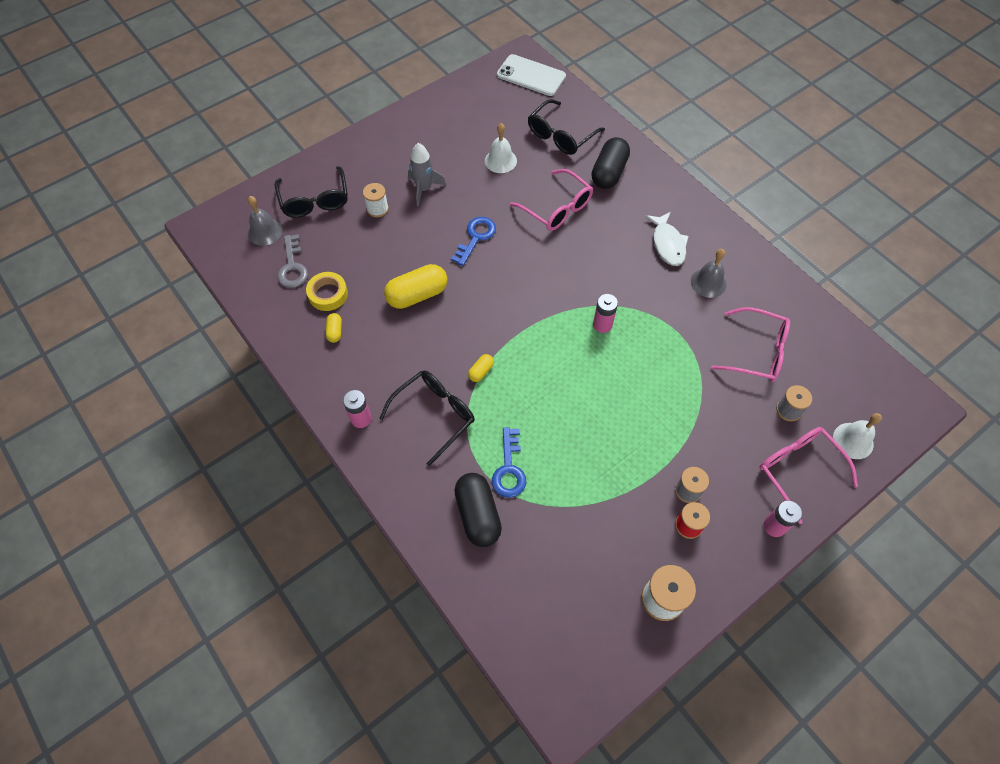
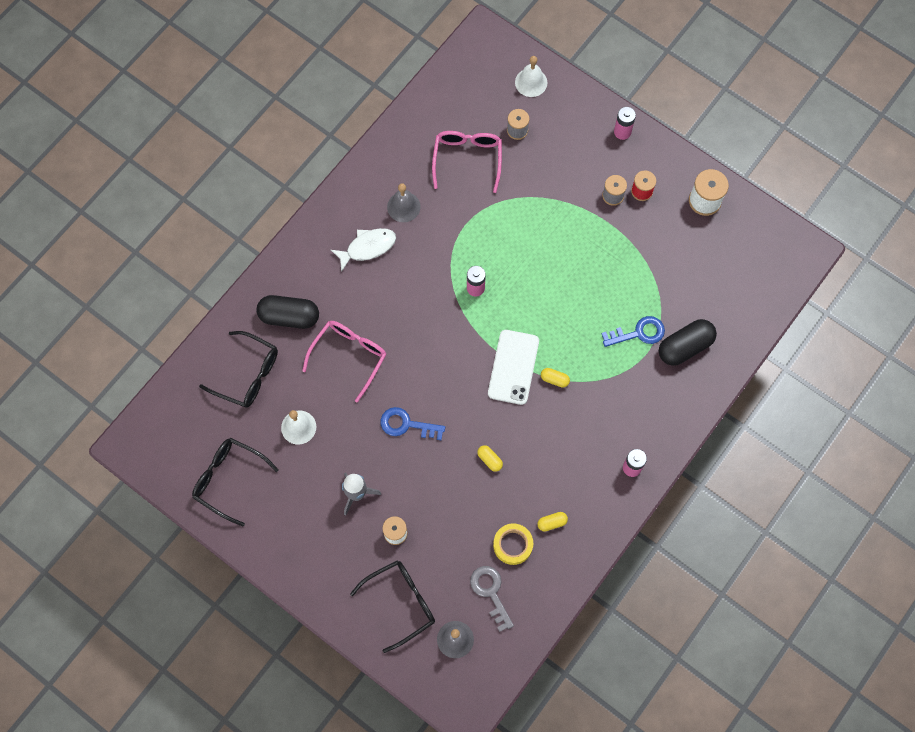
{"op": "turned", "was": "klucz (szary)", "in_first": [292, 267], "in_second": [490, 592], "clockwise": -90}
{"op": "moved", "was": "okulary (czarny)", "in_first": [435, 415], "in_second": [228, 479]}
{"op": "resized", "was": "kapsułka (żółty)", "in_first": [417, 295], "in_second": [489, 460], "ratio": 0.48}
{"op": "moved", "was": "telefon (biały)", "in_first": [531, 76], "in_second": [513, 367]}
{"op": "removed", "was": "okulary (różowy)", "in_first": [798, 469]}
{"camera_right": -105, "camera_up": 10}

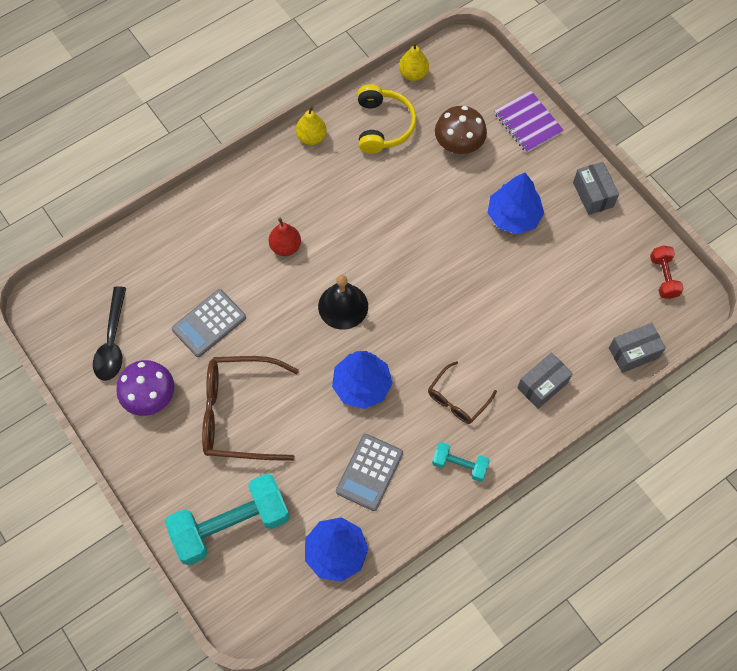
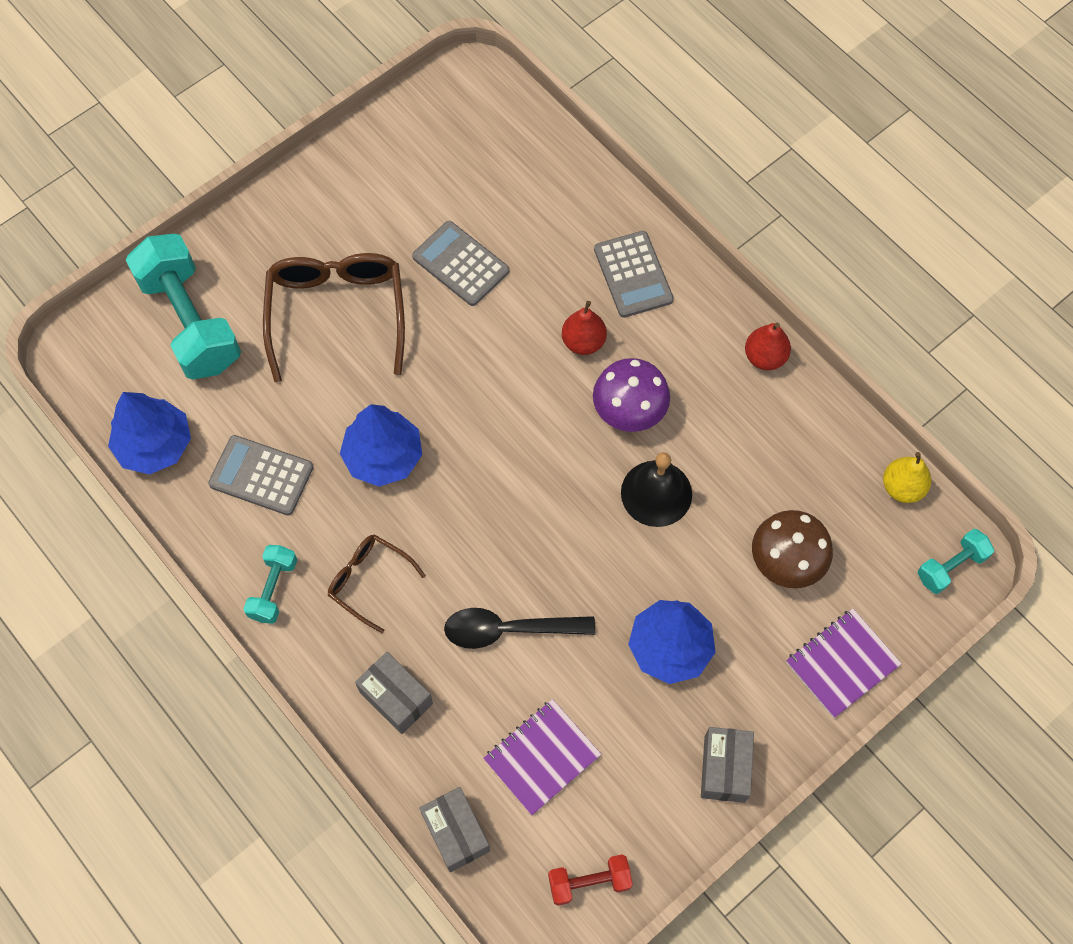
{"op": "moved", "was": "łyżka (czarny)", "in_first": [112, 342], "in_second": [509, 630]}
{"op": "moved", "was": "grzyb (fioletowy)", "in_first": [150, 396], "in_second": [629, 410]}
{"op": "recoloured", "was": "gruszka (żółty)", "now": "gruszka (czerwony)", "in_first": [311, 137], "in_second": [765, 357]}
{"op": "moved", "was": "dzwonek (czarny)", "in_first": [343, 306], "in_second": [656, 493]}
{"op": "removed", "was": "słuchawki (żółty)", "in_first": [383, 125]}
{"op": "turned", "was": "pudełko (szary)", "in_first": [593, 194], "in_second": [724, 769], "clockwise": -60}
{"op": "added", "now": "zeszyt (fioletowy)", "in_second": [542, 757]}
{"op": "added", "now": "kalkulator (szary)", "in_second": [633, 275]}
{"op": "added", "now": "hantel (turkusowy)", "in_second": [951, 566]}
{"camera_right": 85, "camera_up": 0}

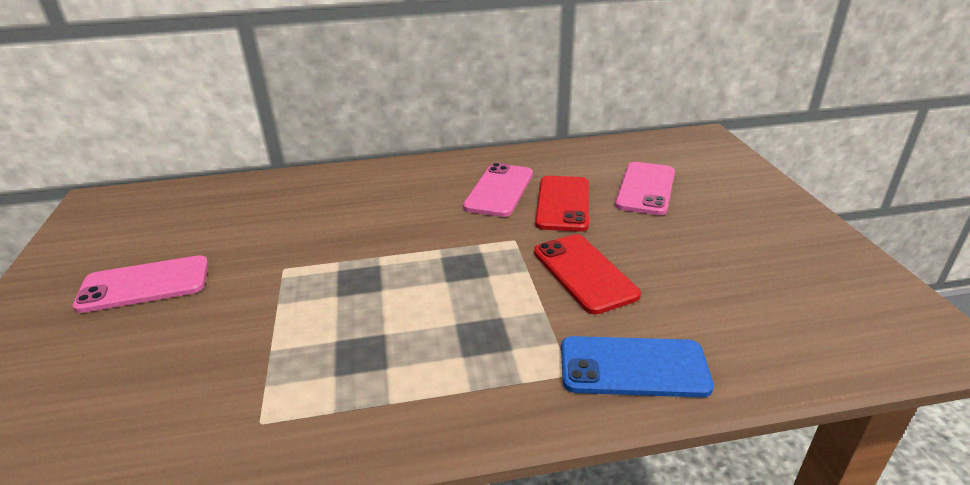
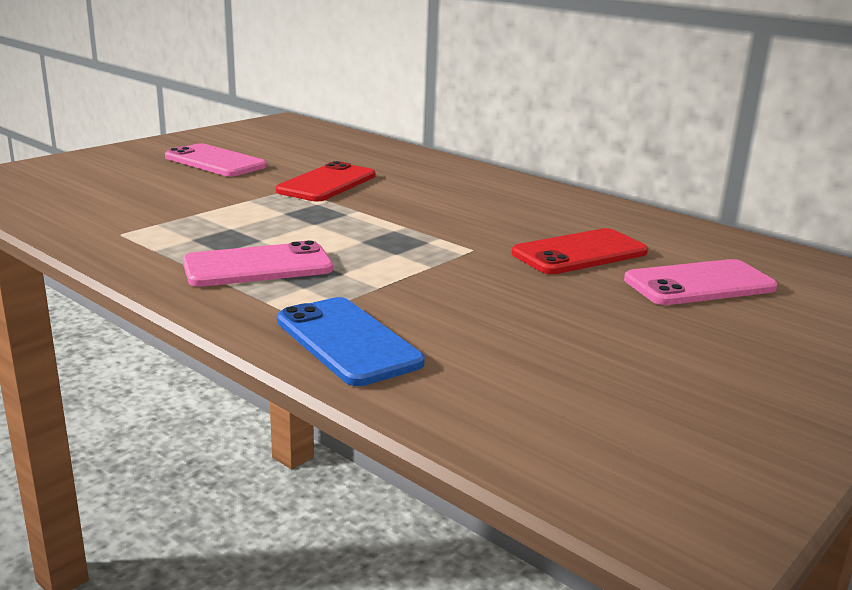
{"op": "moved", "was": "telefon (różowy)", "in_first": [499, 190], "in_second": [258, 266]}
{"op": "moved", "was": "telefon (czerwony)", "in_first": [584, 273], "in_second": [327, 183]}
{"camera_right": 50, "camera_up": -10}

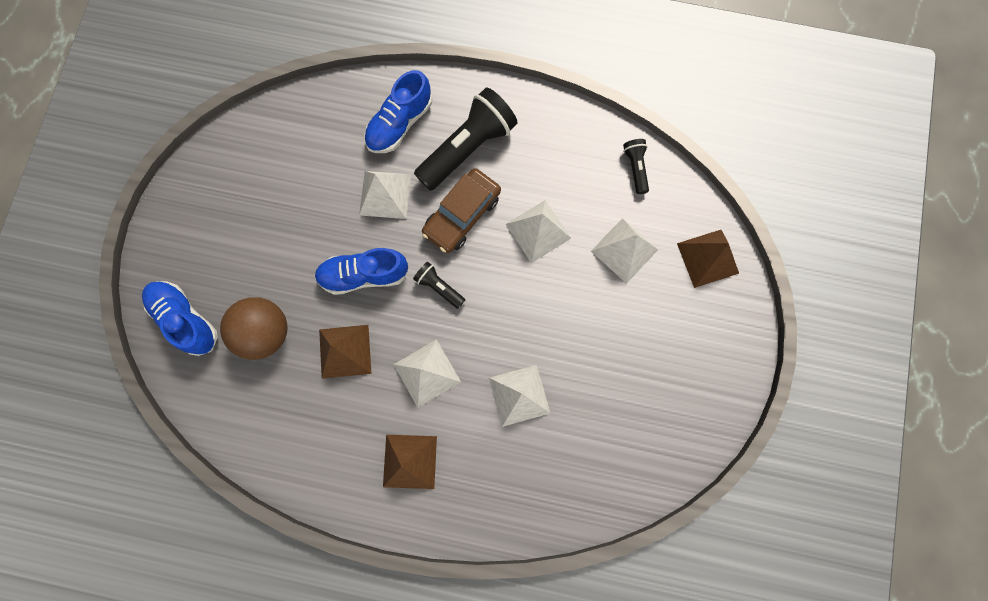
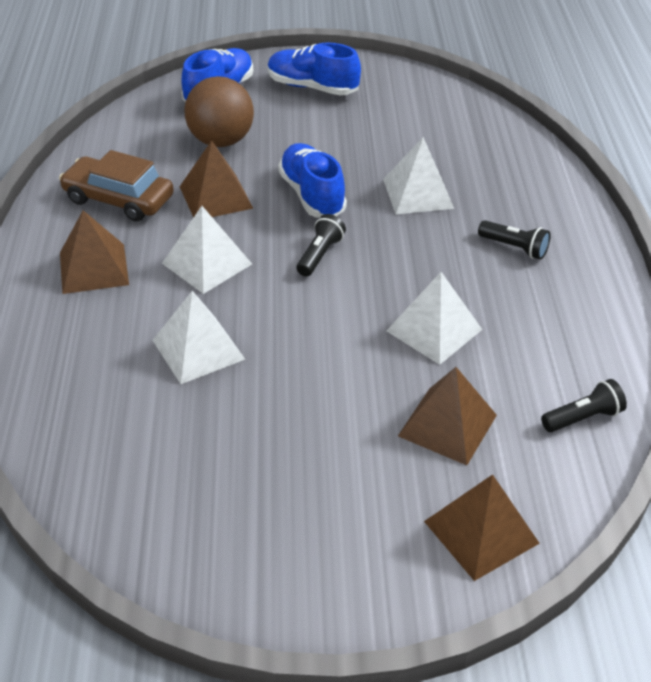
{"op": "moved", "was": "but (niebieski)", "in_first": [400, 123], "in_second": [312, 87]}
{"op": "resized", "was": "latarka (czarny)", "in_first": [467, 148], "in_second": [514, 248], "ratio": 0.47}
{"op": "moved", "was": "samochód (brązowy)", "in_first": [462, 215], "in_second": [118, 199]}
{"op": "recoloured", "was": "piramida (biały)", "now": "piramida (brązowy)", "in_first": [624, 250], "in_second": [447, 425]}
{"camera_right": 75, "camera_up": -35}

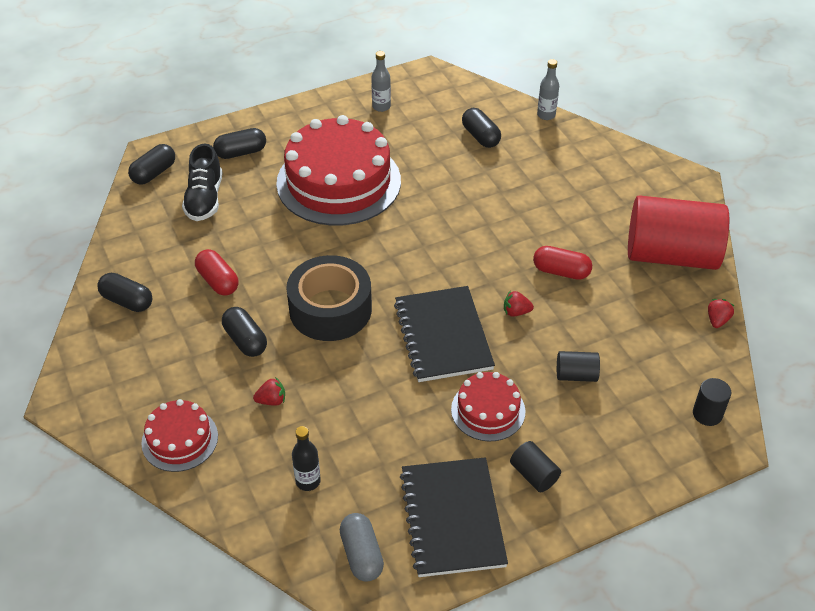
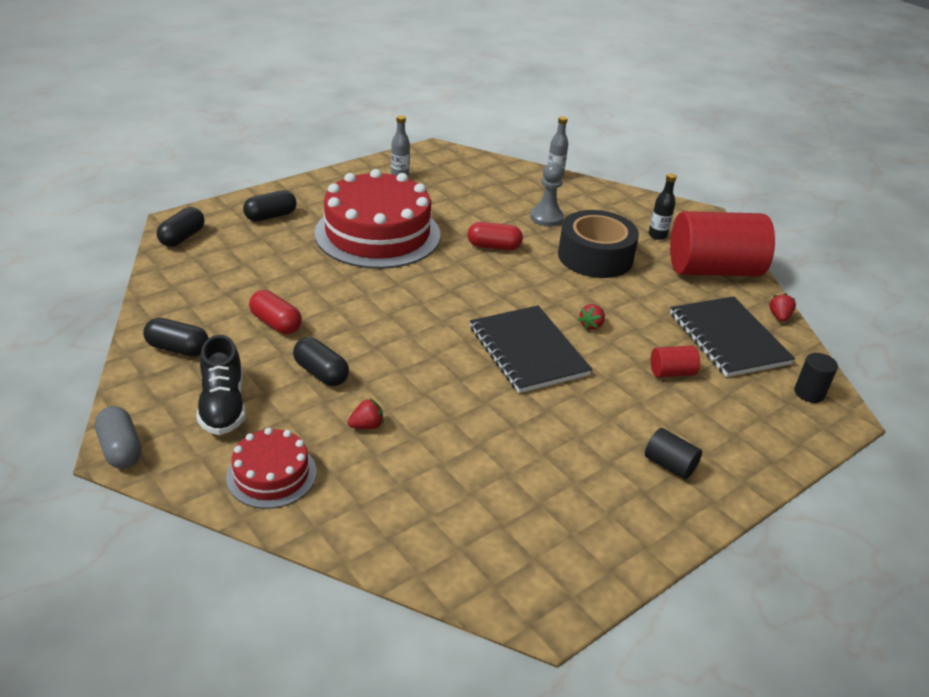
{"op": "moved", "was": "but (czarny)", "in_first": [205, 199], "in_second": [223, 406]}
{"op": "moved", "was": "taśma klejąca (czarny)", "in_first": [330, 309], "in_second": [595, 257]}
{"op": "moved", "was": "butelka (czarny)", "in_first": [308, 481], "in_second": [657, 235]}
{"op": "moved", "was": "kapsułka (szary)", "in_first": [361, 555], "in_second": [121, 449]}
{"op": "moved", "was": "zeszyt (czarny)", "in_first": [452, 518], "in_second": [728, 339]}
{"op": "removed", "was": "tort (czerwony)", "in_first": [488, 410]}
{"op": "removed", "was": "kapsułka (czarny)", "in_first": [480, 136]}
{"op": "turned", "was": "truskawka (czerwony)", "in_first": [516, 312], "in_second": [591, 325], "clockwise": -45}
{"op": "moved", "was": "kapsułka (czerwony)", "in_first": [561, 271], "in_second": [494, 246]}
{"op": "recoloured", "was": "walec (czarny)", "now": "walec (czerwony)", "in_first": [576, 375], "in_second": [671, 372]}
{"op": "added", "now": "pionek (szary)", "in_second": [546, 218]}
{"camera_right": -15, "camera_up": -10}

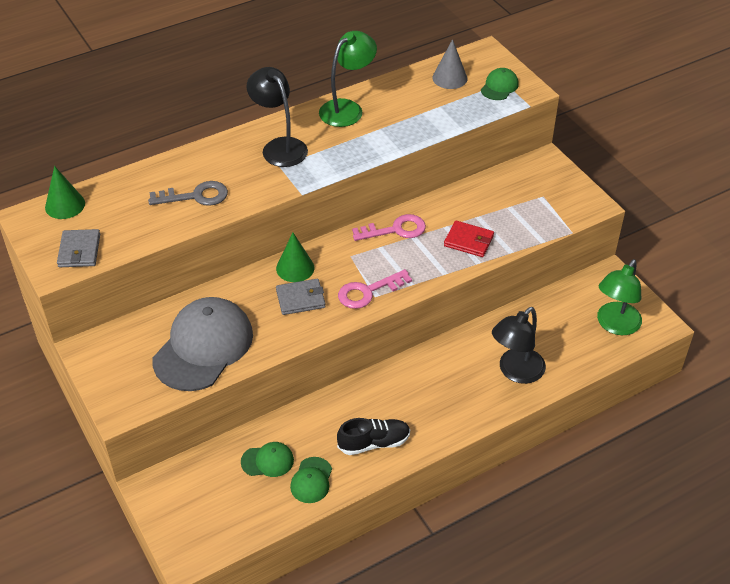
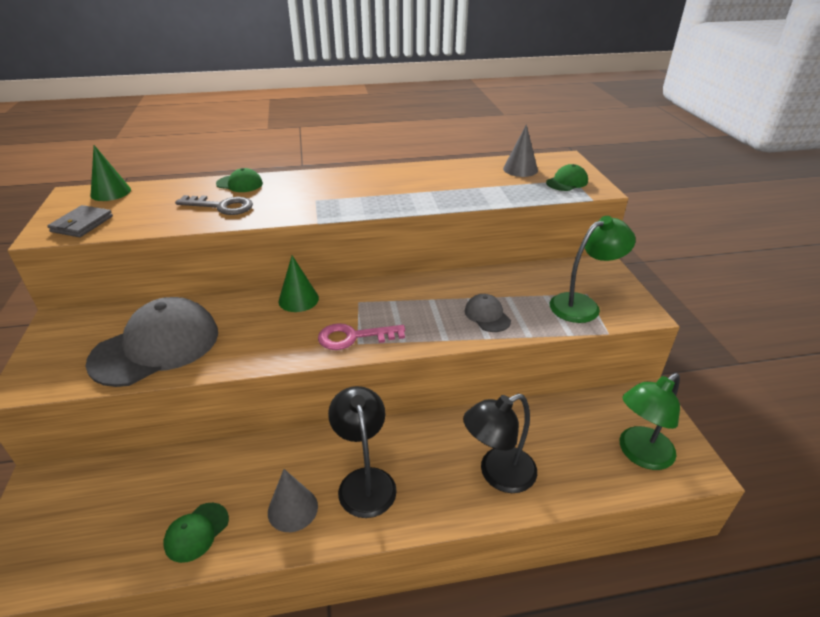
{"op": "moved", "was": "czapka (zielony)", "in_first": [267, 461], "in_second": [240, 184]}
{"op": "moved", "was": "lampka (czarny)", "in_first": [279, 147], "in_second": [365, 481]}
{"op": "removed", "was": "portfel (szary)", "in_first": [300, 299]}
{"op": "moved", "was": "lampka (zielony)", "in_first": [347, 108], "in_second": [582, 305]}
{"op": "replaced", "was": "but (czarny)", "now": "stożek (szary)", "in_first": [374, 443], "in_second": [292, 509]}
{"op": "removed", "was": "klucz (różowy)", "in_first": [395, 230]}
{"op": "replaced", "was": "portfel (czerwony)", "now": "czapka (szary)", "in_first": [468, 241], "in_second": [487, 315]}
{"camera_right": 20, "camera_up": -10}

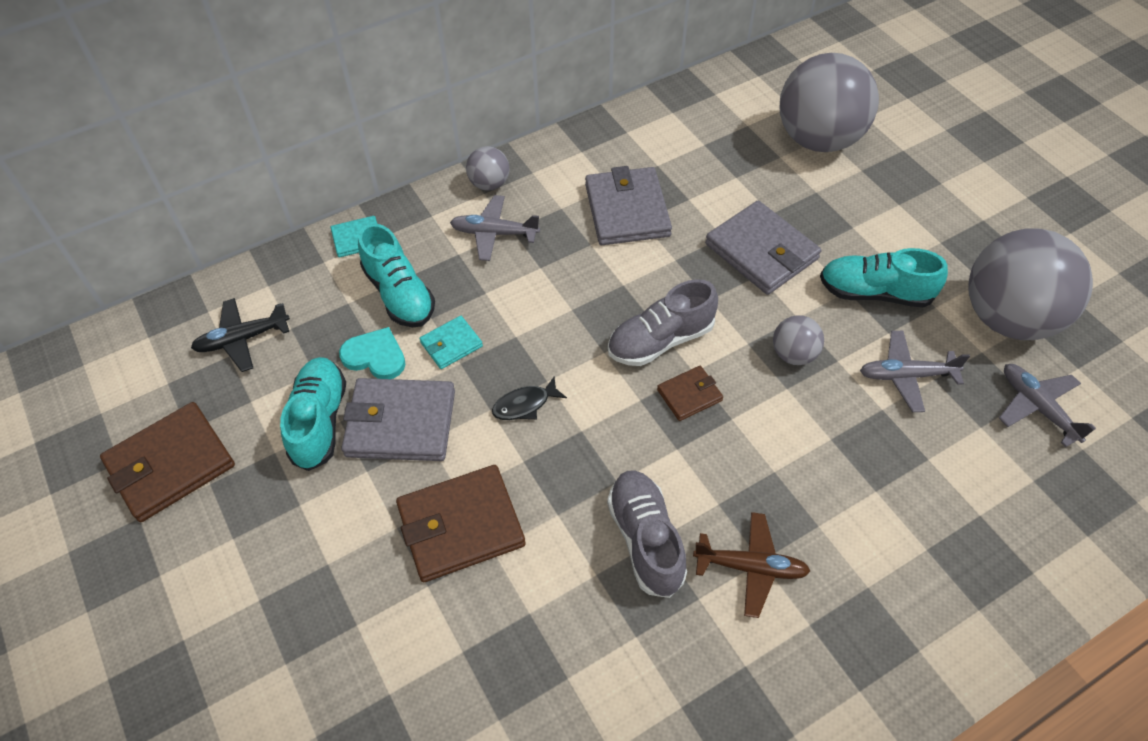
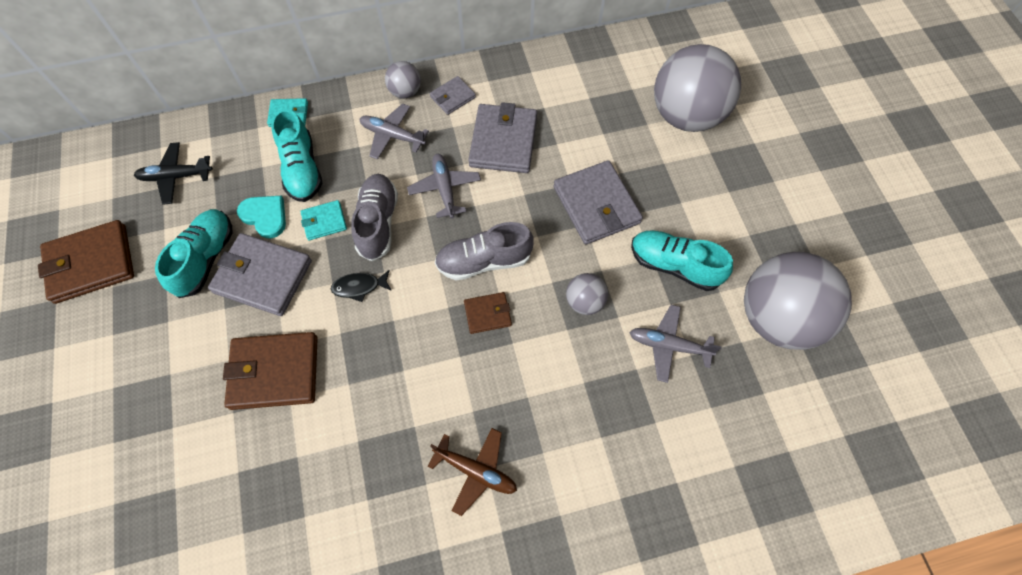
{"op": "moved", "was": "but (szary)", "in_first": [645, 539], "in_second": [378, 223]}
{"op": "moved", "was": "samolot (szary)", "in_first": [1037, 407], "in_second": [445, 189]}
{"op": "added", "now": "portfel (szary)", "in_second": [453, 97]}
{"camera_right": 15, "camera_up": 10}

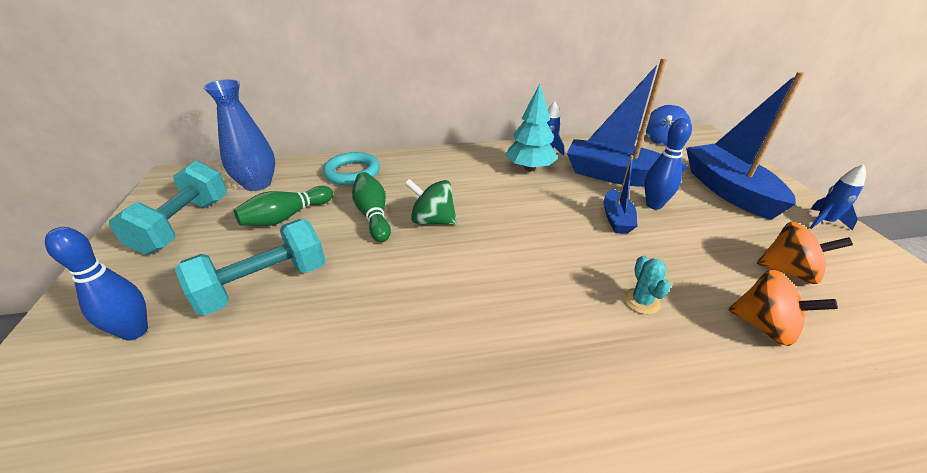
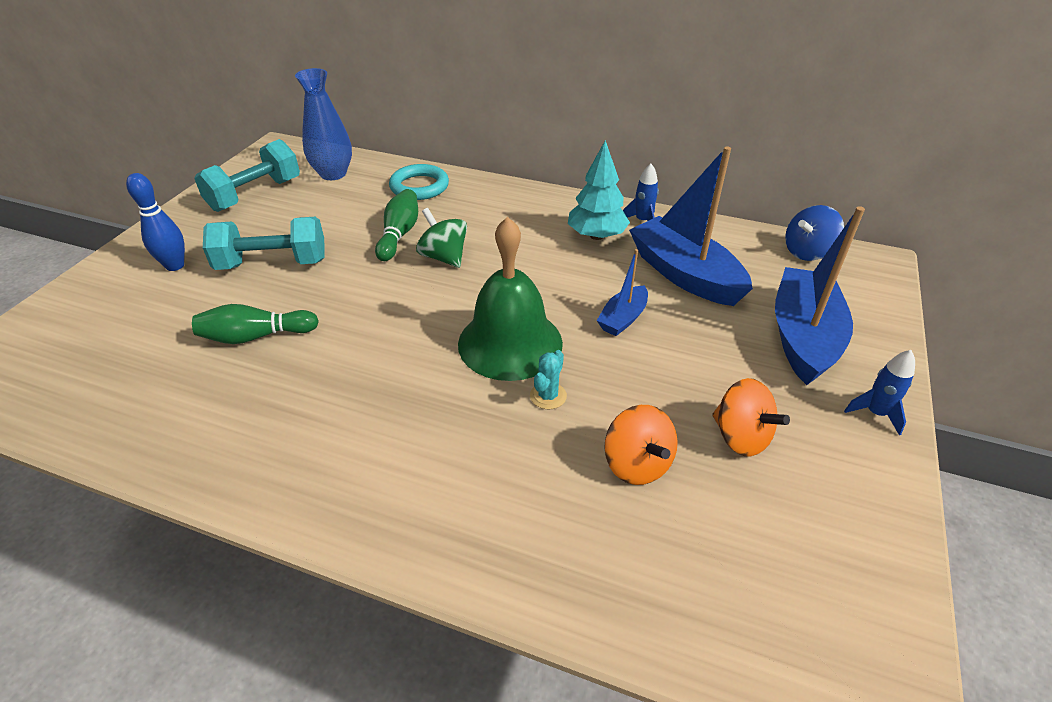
{"op": "moved", "was": "kręgiel (zielony)", "in_first": [287, 217], "in_second": [256, 336]}
{"op": "removed", "was": "kręgiel (niebieski)", "in_first": [654, 205]}
{"op": "added", "now": "dzwonek (zielony)", "in_second": [510, 343]}
{"camera_right": 30, "camera_up": 5}

